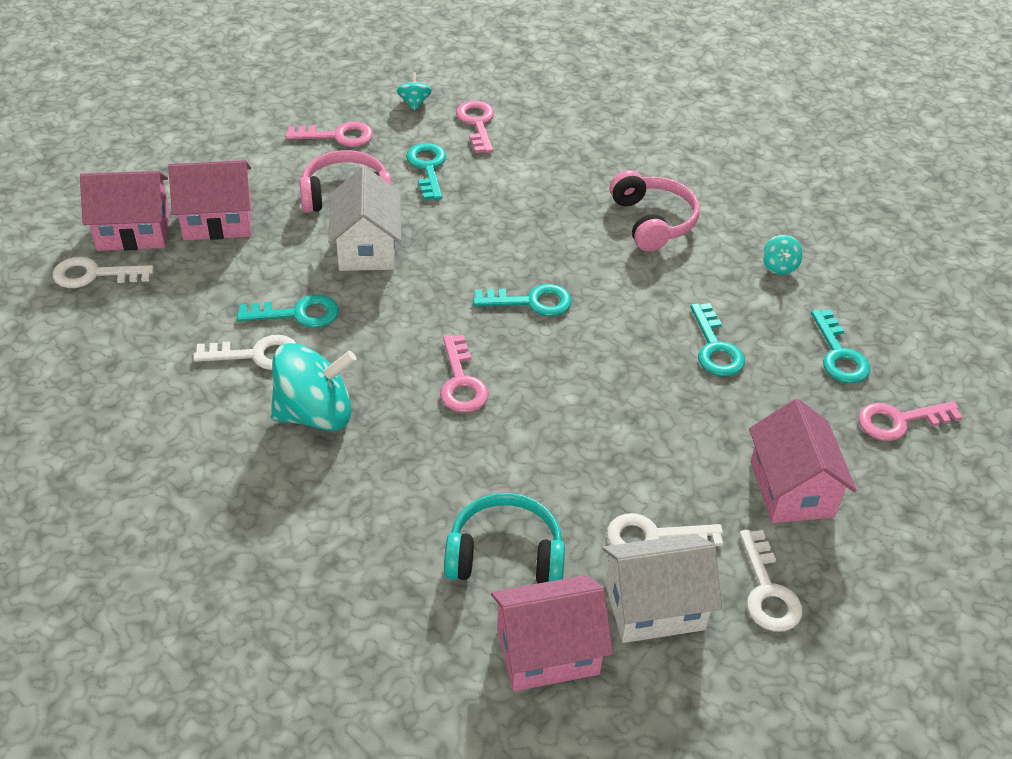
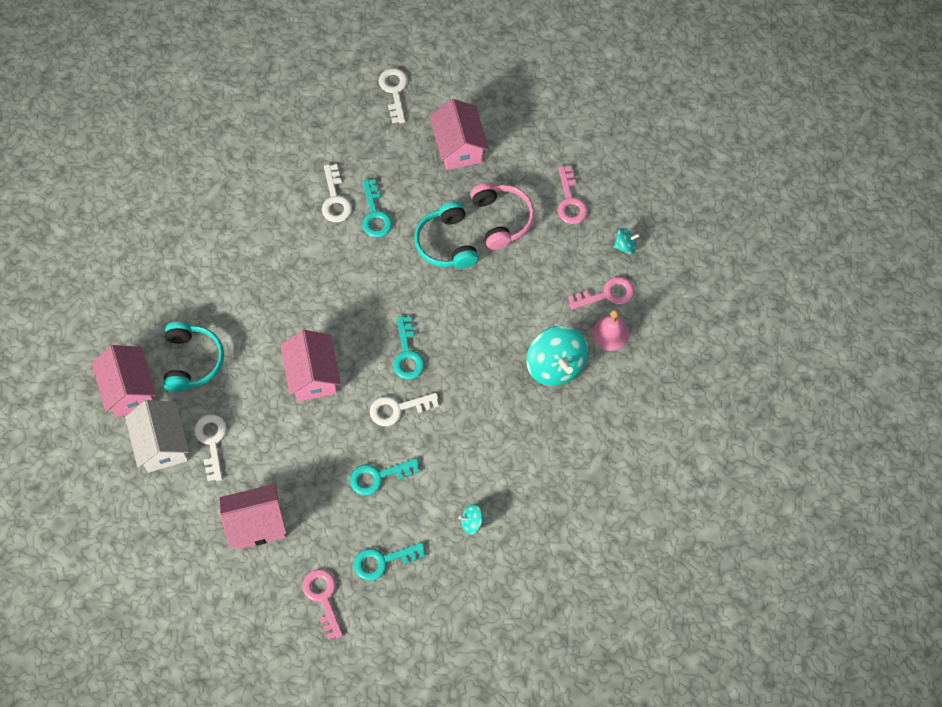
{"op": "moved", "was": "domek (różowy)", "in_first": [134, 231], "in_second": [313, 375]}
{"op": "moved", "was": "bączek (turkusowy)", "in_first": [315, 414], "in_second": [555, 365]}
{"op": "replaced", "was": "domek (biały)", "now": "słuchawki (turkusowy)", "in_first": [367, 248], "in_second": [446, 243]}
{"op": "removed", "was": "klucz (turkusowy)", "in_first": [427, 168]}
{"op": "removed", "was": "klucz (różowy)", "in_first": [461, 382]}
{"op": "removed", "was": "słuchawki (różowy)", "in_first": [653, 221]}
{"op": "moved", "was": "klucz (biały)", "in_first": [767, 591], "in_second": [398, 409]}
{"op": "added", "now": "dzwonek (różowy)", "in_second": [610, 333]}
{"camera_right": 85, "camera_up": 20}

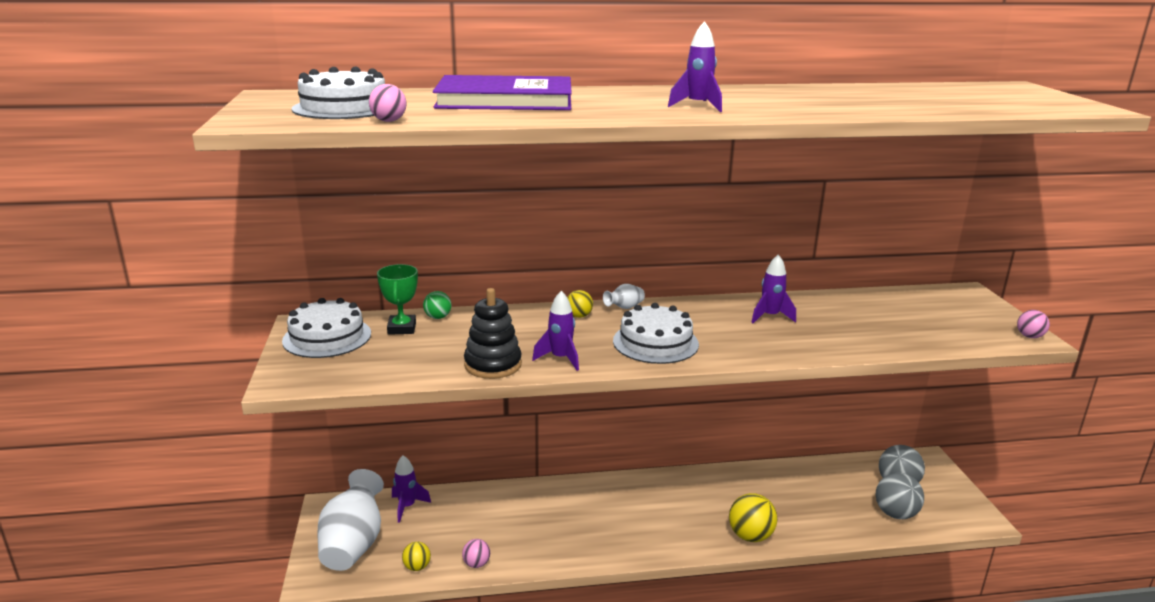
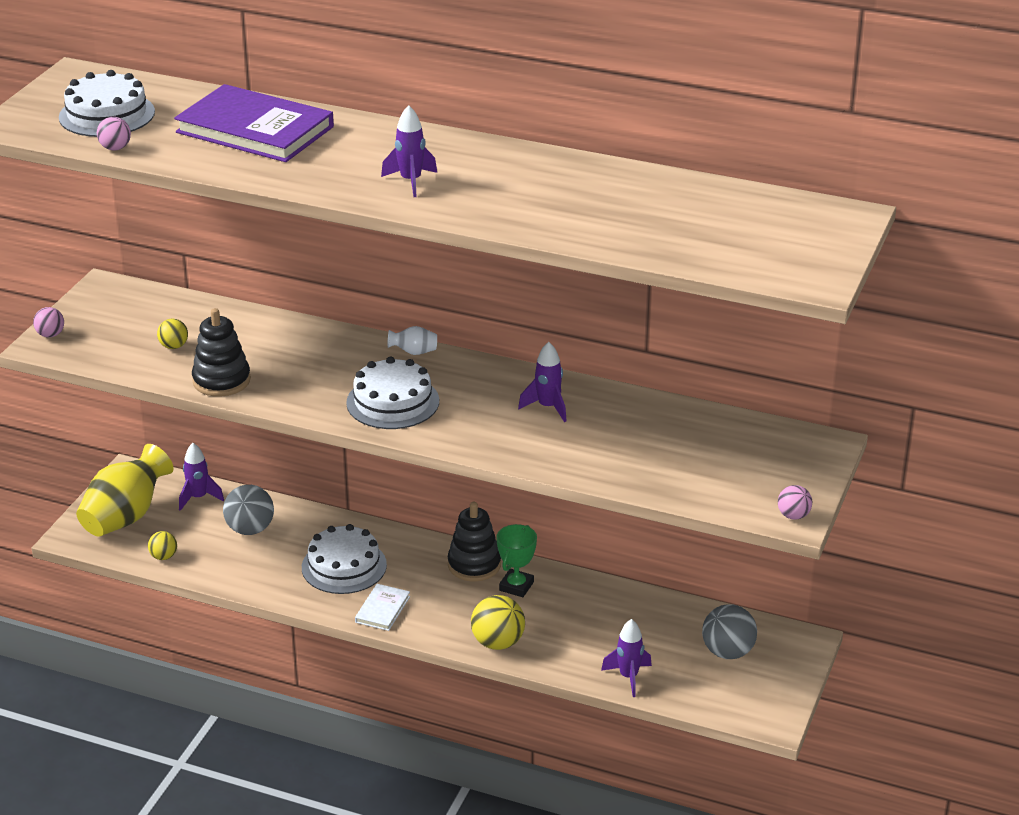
{"op": "moved", "was": "tort (biały)", "in_first": [327, 337], "in_second": [344, 566]}
{"op": "recoloured", "was": "wazon (biały)", "now": "wazon (żółty)", "in_first": [353, 544], "in_second": [126, 517]}
{"op": "moved", "was": "puchar (zielony)", "in_first": [402, 328], "in_second": [516, 586]}
{"op": "removed", "was": "piłka (zielony)", "in_first": [438, 317]}
{"op": "moved", "was": "piłka (różowy)", "in_first": [476, 564], "in_second": [50, 335]}
{"op": "moved", "was": "rakieta (fioletowy)", "in_first": [560, 359], "in_second": [628, 677]}
{"op": "moved", "was": "piłka (żółty)", "in_first": [579, 316], "in_second": [174, 346]}
{"op": "moved", "was": "piłka (szary)", "in_first": [895, 514], "in_second": [250, 529]}
{"op": "added", "now": "książka (biały)", "in_second": [382, 609]}
{"op": "added", "now": "zabawka nakładanka (czarny)", "in_second": [474, 565]}
{"camera_right": 30, "camera_up": 10}

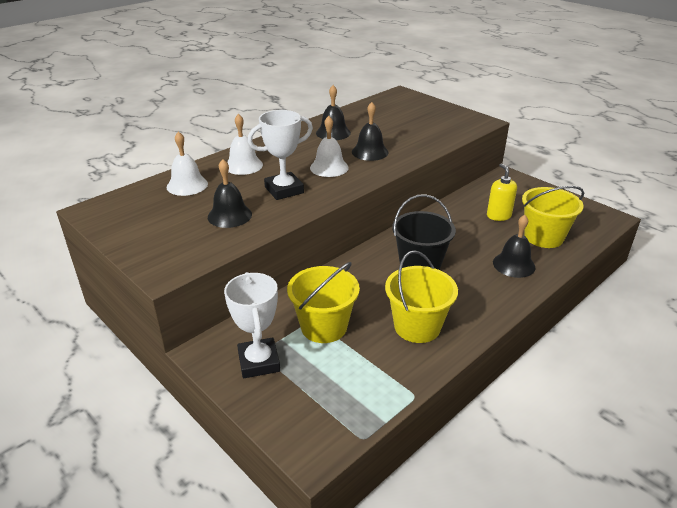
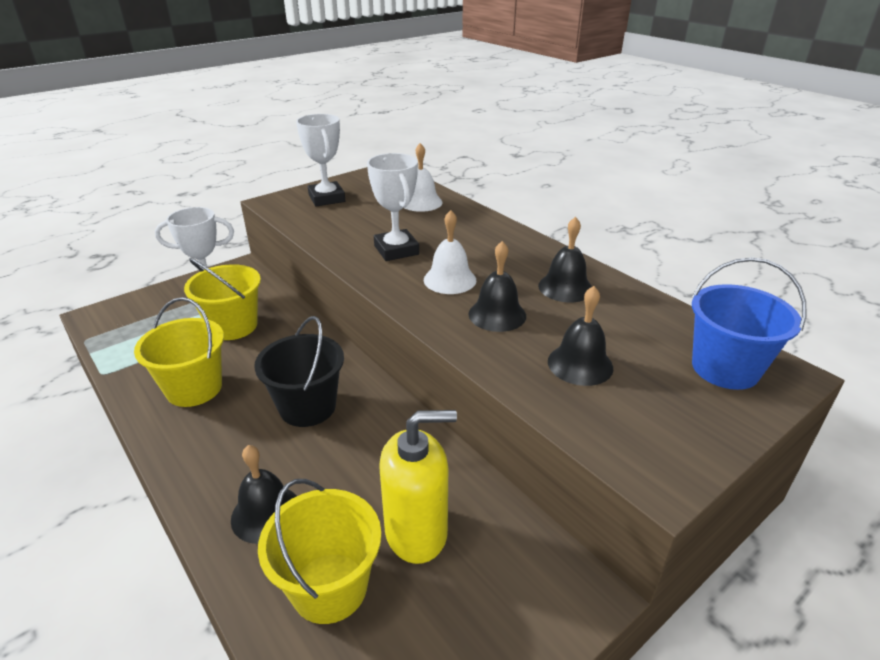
{"op": "moved", "was": "dzwonek (czarny)", "in_first": [229, 215], "in_second": [580, 364]}
{"op": "removed", "was": "dzwonek (biały)", "in_first": [243, 165]}
{"op": "resized", "was": "dozownik mydła (żółty)", "in_first": [498, 216], "in_second": [417, 532], "ratio": 1.57}
{"op": "added", "now": "puchar (biały)", "in_second": [326, 198]}
{"op": "added", "now": "wiadro (niebieski)", "in_second": [725, 368]}
{"camera_right": 95, "camera_up": 0}

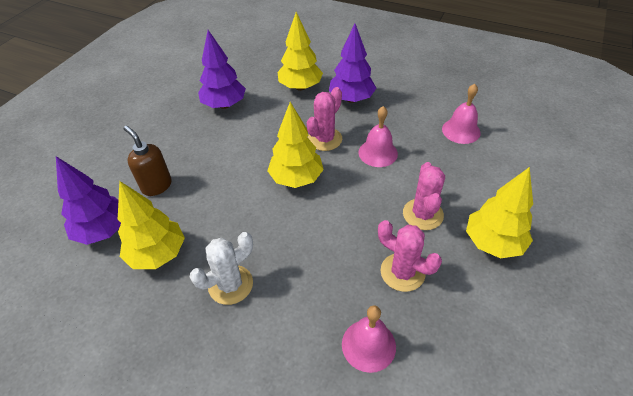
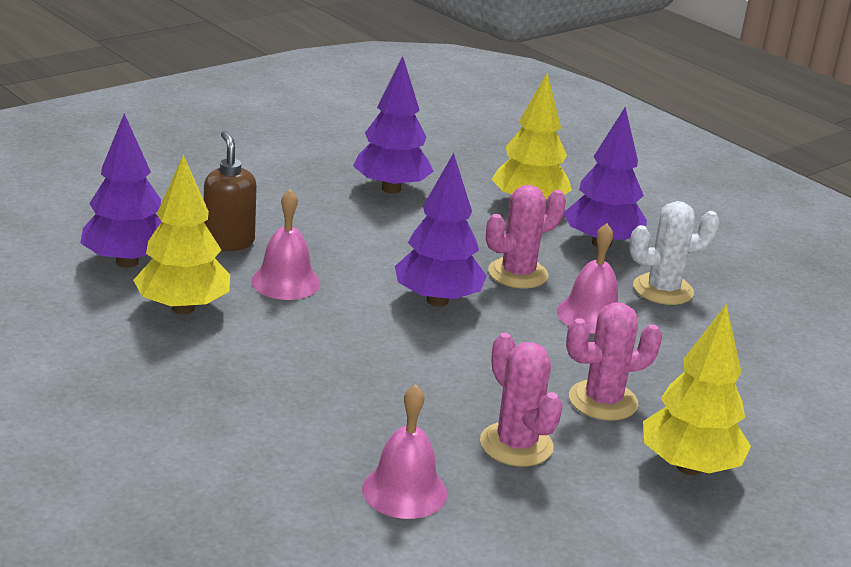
{"op": "moved", "was": "kaktus (biały)", "in_first": [230, 285], "in_second": [663, 290]}
{"op": "recoloured", "was": "drzewko (żółty)", "now": "drzewko (fioletowy)", "in_first": [296, 179], "in_second": [437, 300]}
{"op": "turned", "was": "kaktus (różowy)", "in_first": [423, 214], "in_second": [603, 401], "clockwise": 45}
{"op": "moved", "was": "dzwonek (różowy)", "in_first": [461, 131], "in_second": [285, 282]}
{"camera_right": 20, "camera_up": -20}

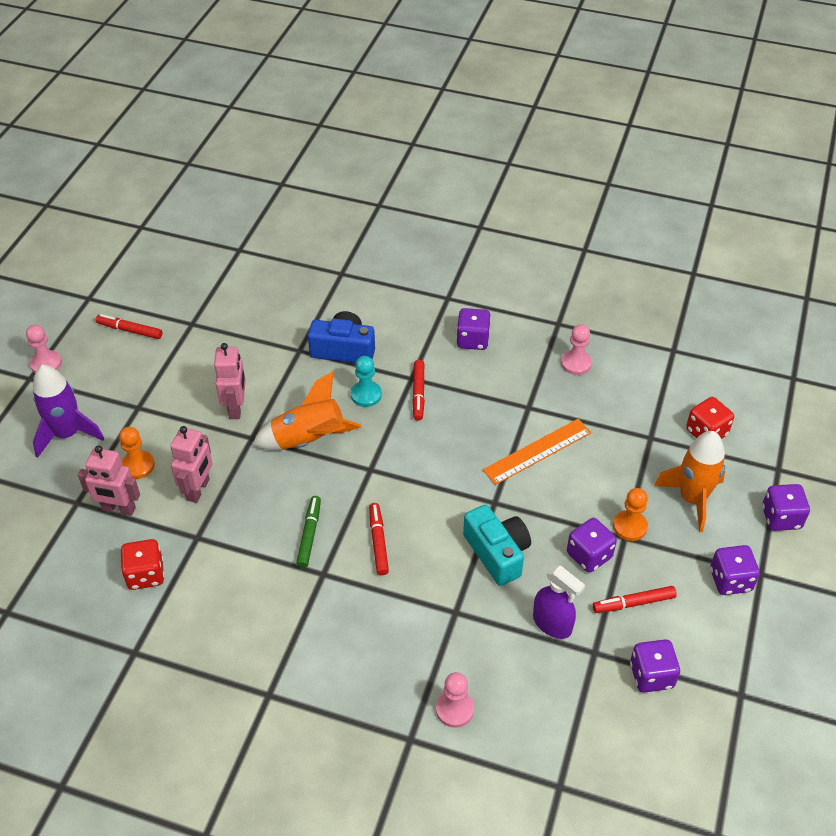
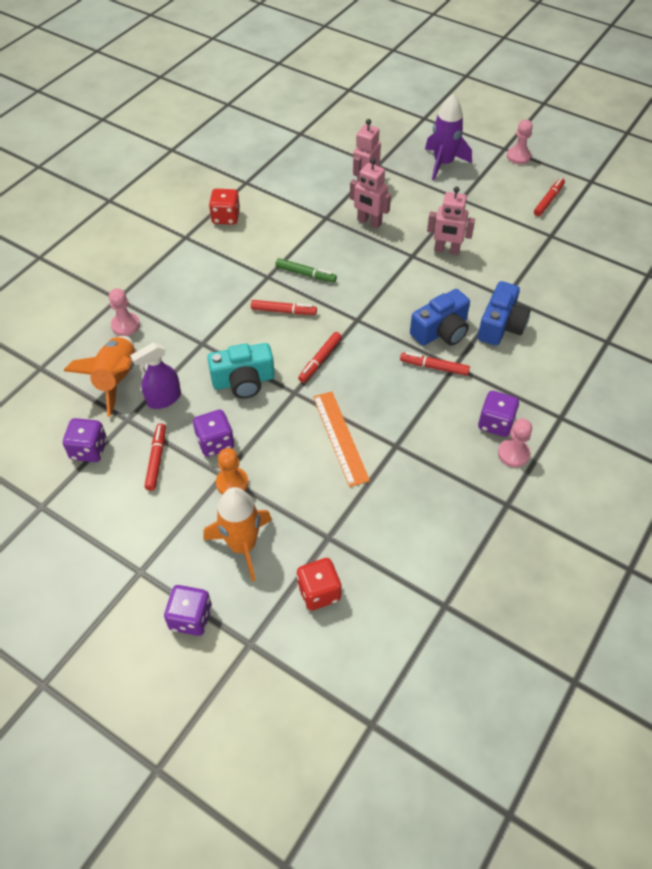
{"op": "removed", "was": "pionek (pomarańczowy)", "in_first": [138, 465]}
{"op": "moved", "was": "kostka do gry (czerwony)", "in_first": [145, 575], "in_second": [226, 217]}
{"op": "moved", "was": "rakieta (pomarańczowy)", "in_first": [309, 440], "in_second": [116, 379]}
{"op": "replaced", "was": "pionek (turkusowy)", "now": "aparat fotograficzny (niebieski)", "in_first": [366, 395], "in_second": [441, 331]}
{"op": "moved", "was": "pionek (różowy)", "in_first": [576, 363], "in_second": [513, 454]}
{"op": "removed", "was": "kostka do gry (fioletowy)", "in_first": [730, 580]}
{"op": "added", "now": "flamaster (czerwony)", "in_second": [320, 360]}
{"camera_right": 105, "camera_up": 5}

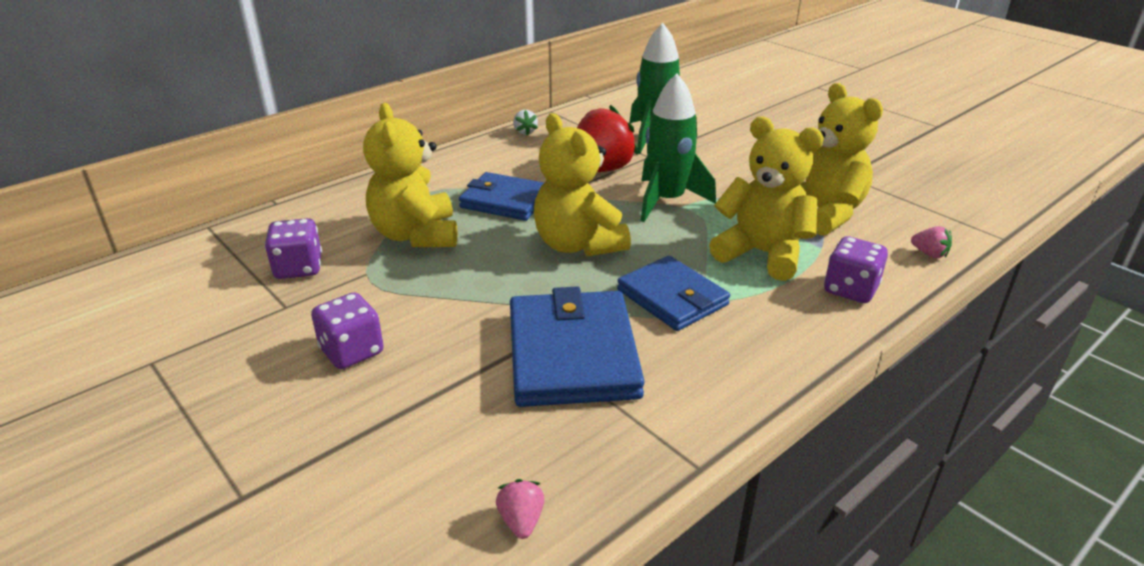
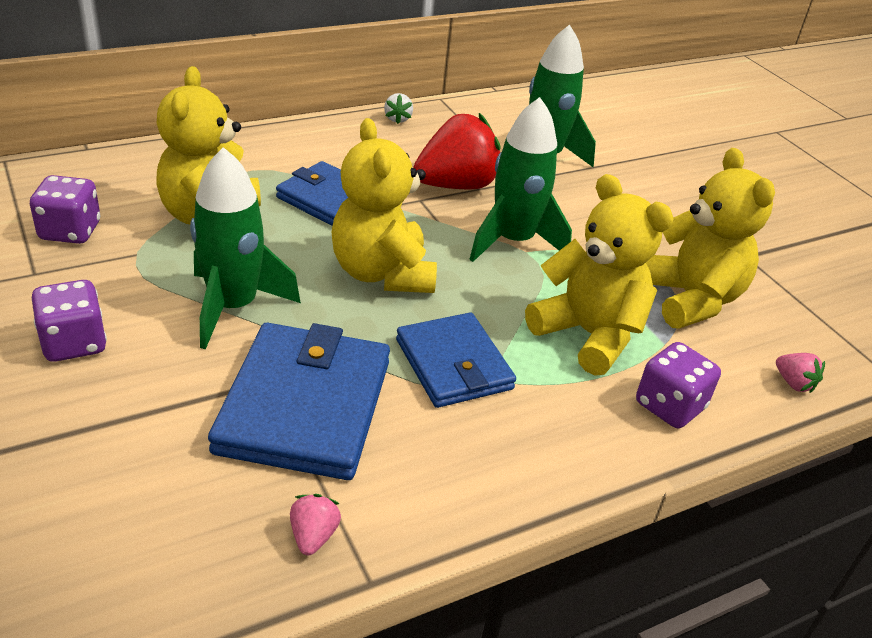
{"op": "moved", "was": "truskawka (różowy)", "in_first": [521, 521], "in_second": [313, 536]}
{"op": "added", "now": "rakieta (zielony)", "in_second": [233, 307]}
{"camera_right": 10, "camera_up": 5}

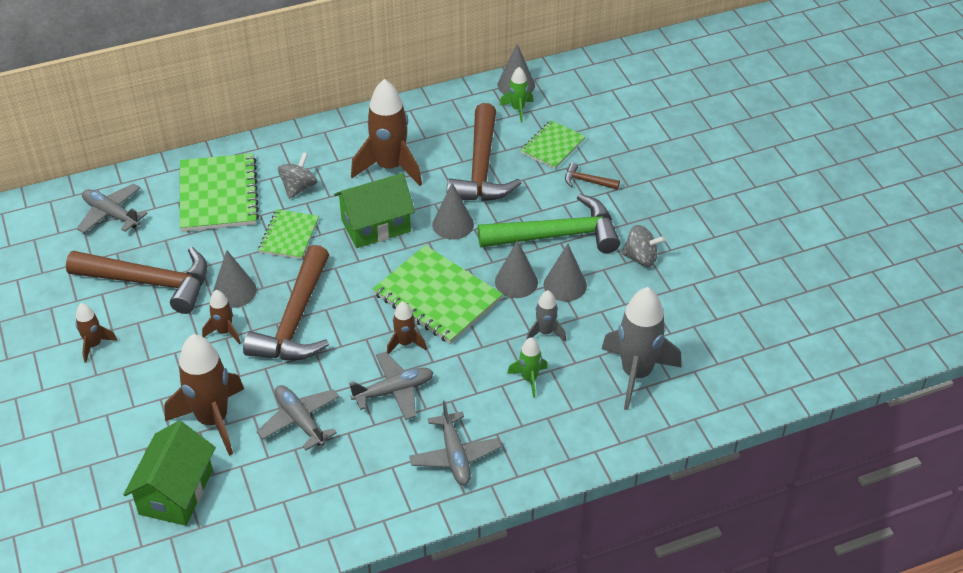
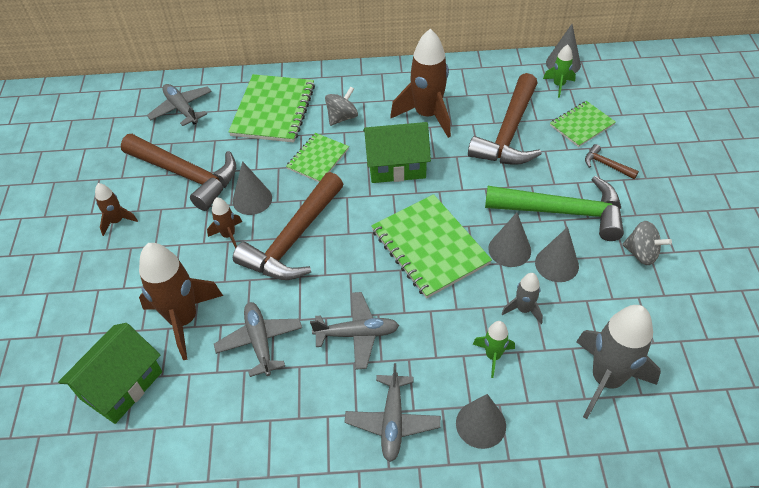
{"op": "removed", "was": "rakieta (brązowy)", "in_first": [405, 343]}
{"op": "moved", "was": "stożek (szary)", "in_first": [453, 224], "in_second": [481, 424]}
{"camera_right": 20, "camera_up": 5}

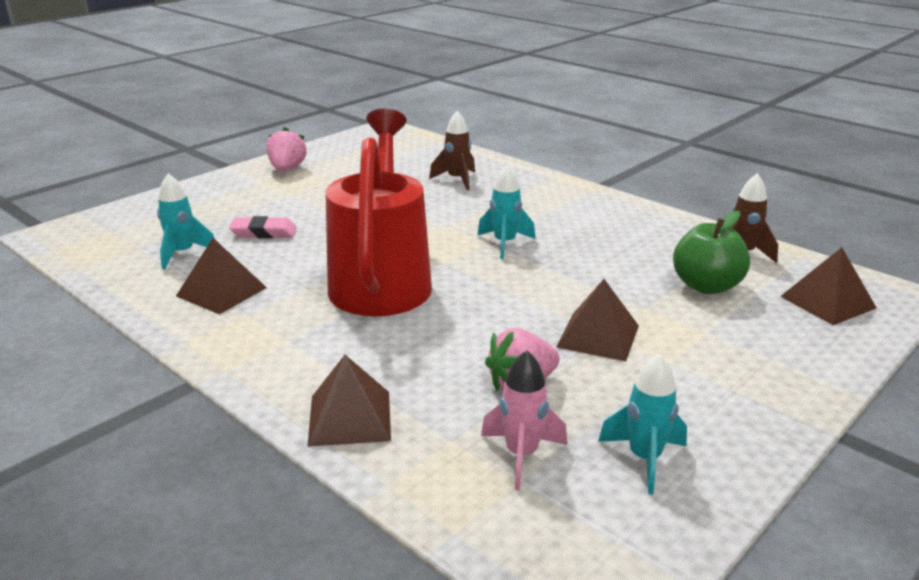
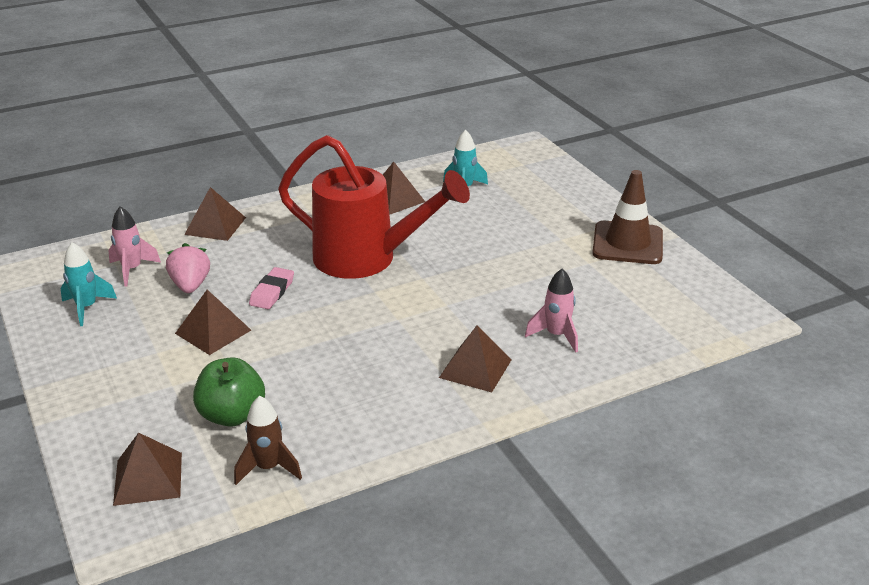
{"op": "moved", "was": "gumka do mazania (różowy)", "in_first": [264, 232], "in_second": [272, 292]}
{"op": "replaced", "was": "truskawka (różowy)", "now": "pachołek (brązowy)", "in_first": [287, 169], "in_second": [627, 243]}
{"op": "recoloured", "was": "rakieta (brązowy)", "now": "rakieta (różowy)", "in_first": [457, 180], "in_second": [556, 335]}
{"op": "removed", "was": "rakieta (turkusowy)", "in_first": [504, 244]}
{"op": "added", "now": "piramida (brązowy)", "in_second": [475, 368]}
{"camera_right": 110, "camera_up": 5}

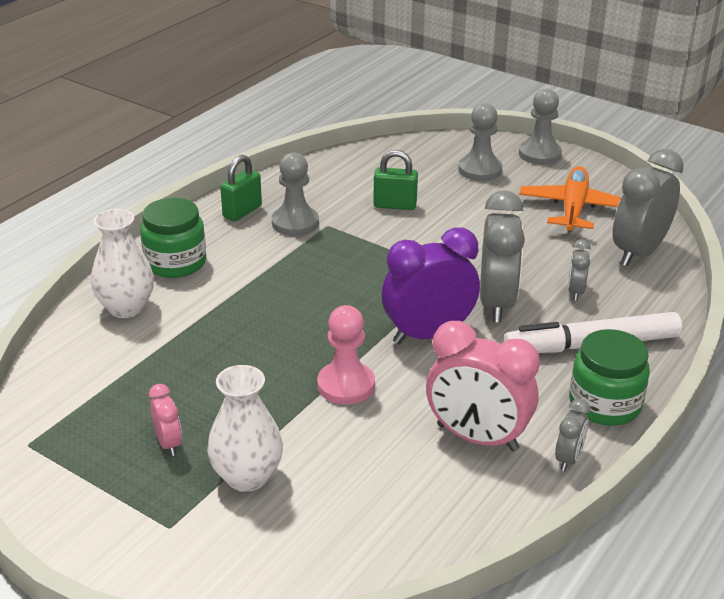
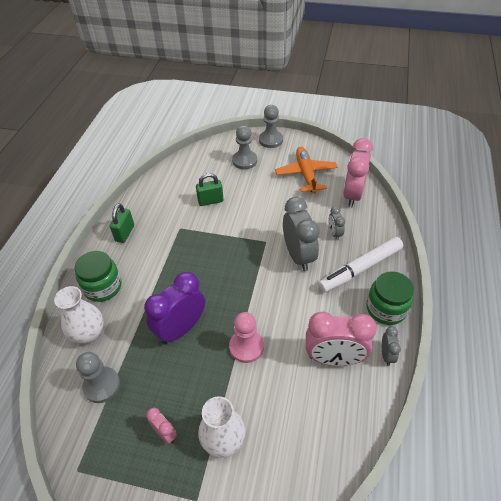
{"op": "moved", "was": "pionek (szary)", "in_first": [295, 223], "in_second": [102, 385]}
{"op": "moved", "was": "budzik (fioletowy)", "in_first": [428, 334], "in_second": [181, 329]}
{"op": "recoloured", "was": "budzik (szary)", "now": "budzik (różowy)", "in_first": [638, 252], "in_second": [353, 195]}
{"camera_right": -20, "camera_up": 15}

